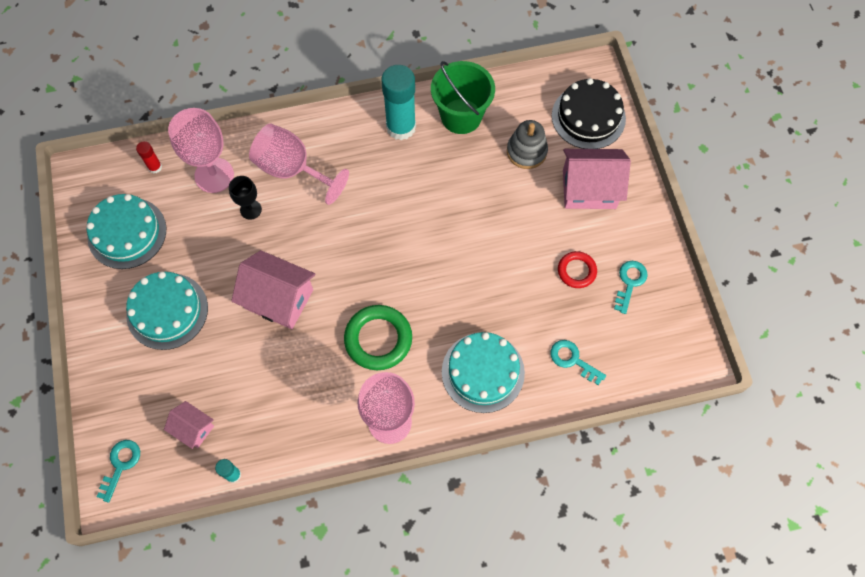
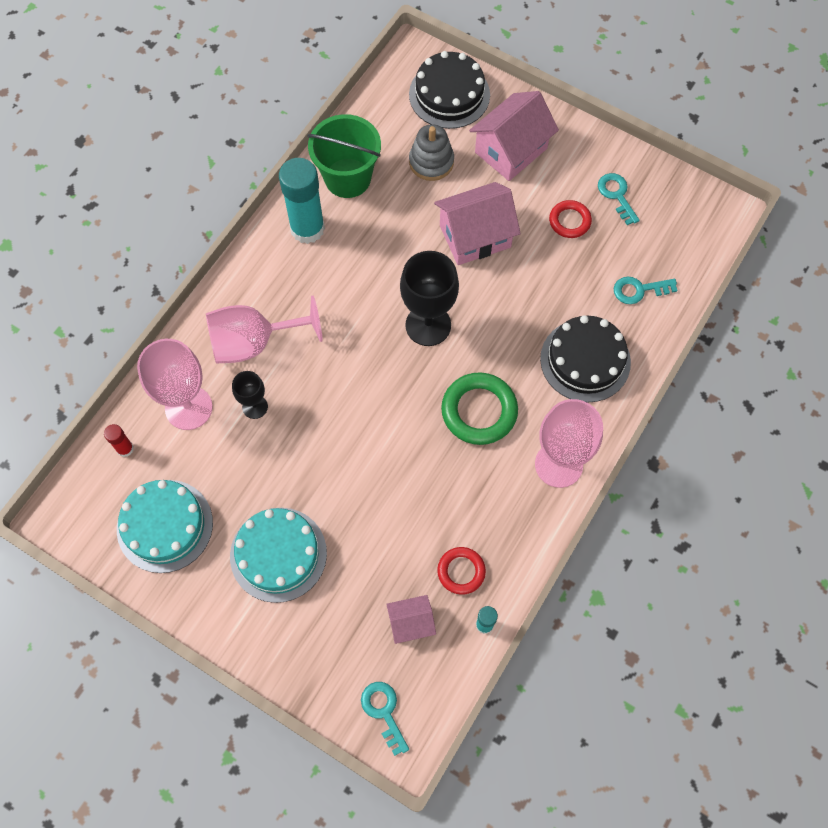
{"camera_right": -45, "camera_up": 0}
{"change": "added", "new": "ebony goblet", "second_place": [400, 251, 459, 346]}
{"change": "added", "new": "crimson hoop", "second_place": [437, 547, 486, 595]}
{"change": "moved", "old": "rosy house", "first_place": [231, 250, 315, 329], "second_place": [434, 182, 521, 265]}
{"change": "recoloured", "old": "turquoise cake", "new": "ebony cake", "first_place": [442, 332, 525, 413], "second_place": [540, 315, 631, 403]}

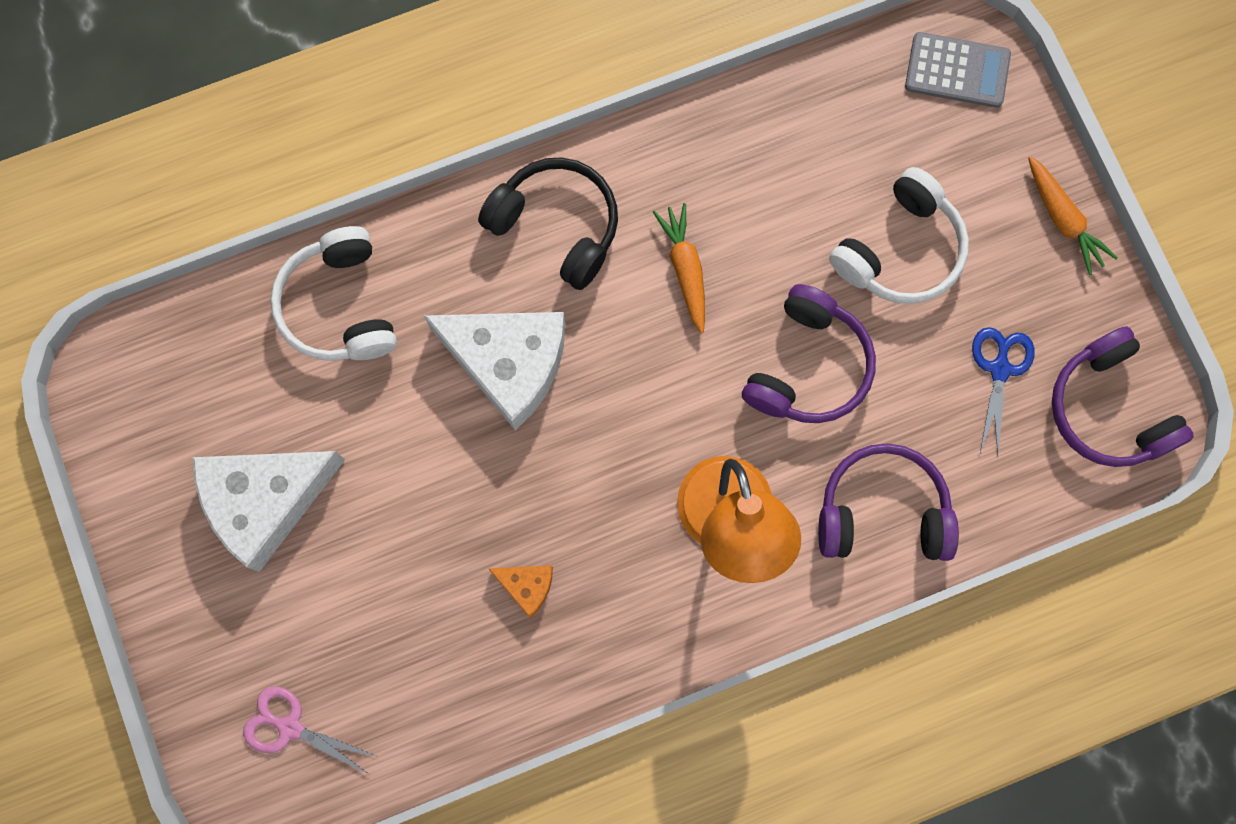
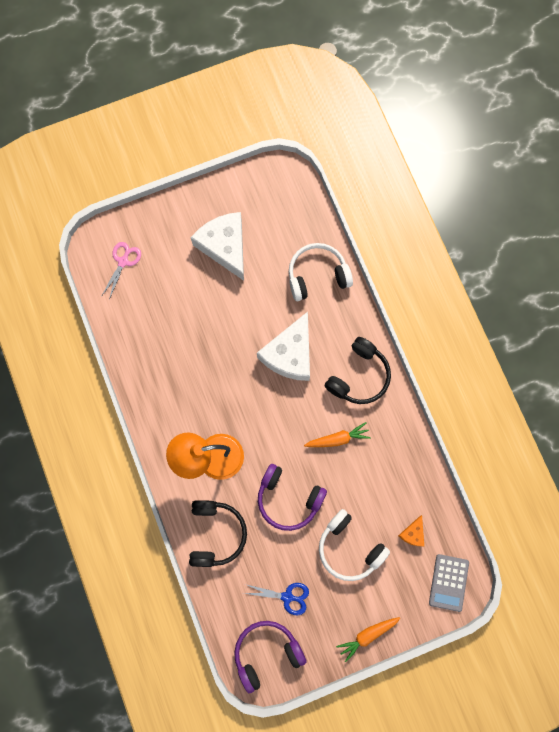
{"camera_right": 90, "camera_up": 0}
{"change": "moved", "old": "bright orange cheese", "first_place": [489, 566, 553, 618], "second_place": [398, 515, 424, 547]}
{"change": "recoloured", "old": "purple headset", "new": "ebony headset", "first_place": [818, 443, 959, 561], "second_place": [189, 500, 247, 567]}

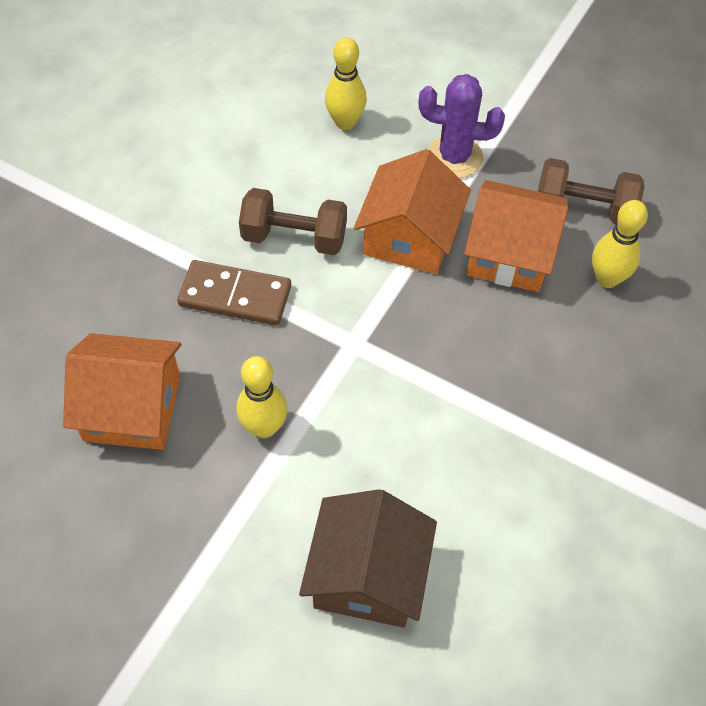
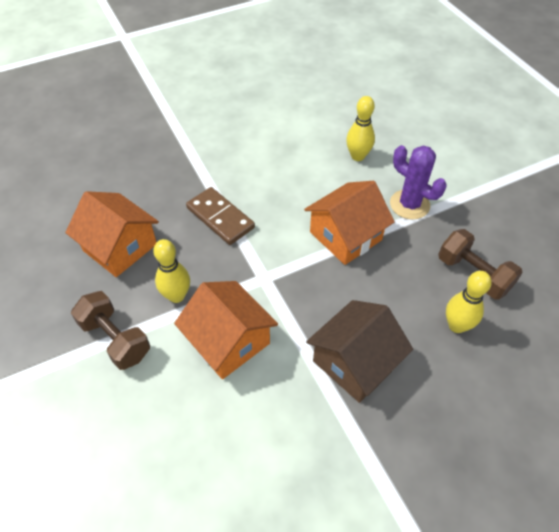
{"camera_right": 35, "camera_up": -5}
{"change": "moved", "old": "russet hand weight", "first_place": [239, 188, 347, 255], "second_place": [71, 291, 150, 370]}
{"change": "moved", "old": "russet house", "first_place": [299, 489, 437, 628], "second_place": [306, 300, 413, 403]}
{"change": "moved", "old": "bright orange house", "first_place": [464, 180, 568, 292], "second_place": [174, 281, 278, 379]}

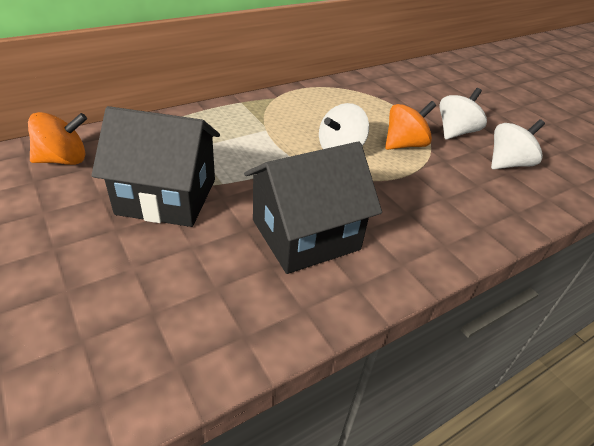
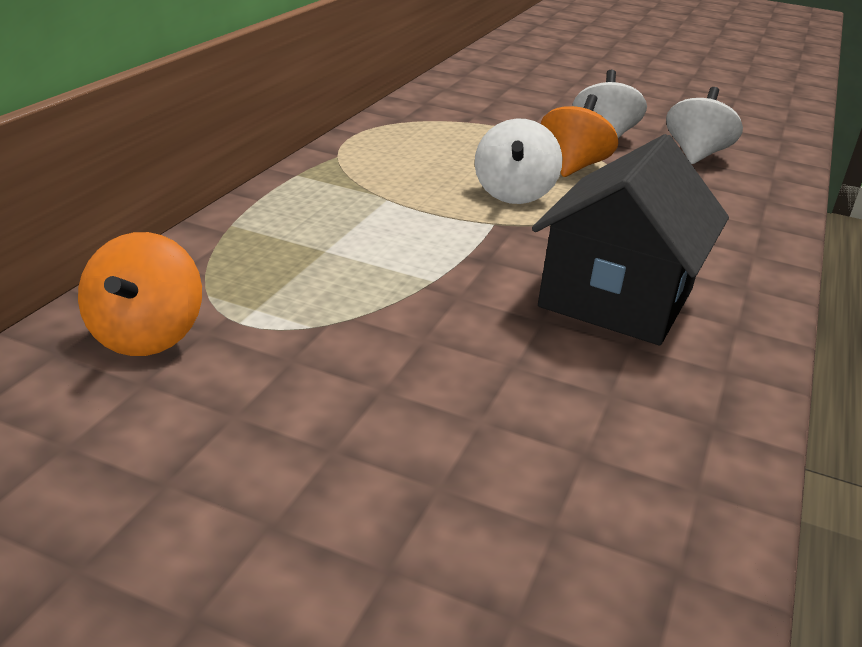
{"camera_right": -35, "camera_up": -10}
{"change": "removed", "old": "ebony house", "first_place": [92, 106, 220, 227]}
{"change": "turned", "old": "bright orange toy top", "first_place": [28, 112, 87, 165], "second_place": [78, 232, 202, 356], "degrees": 150}

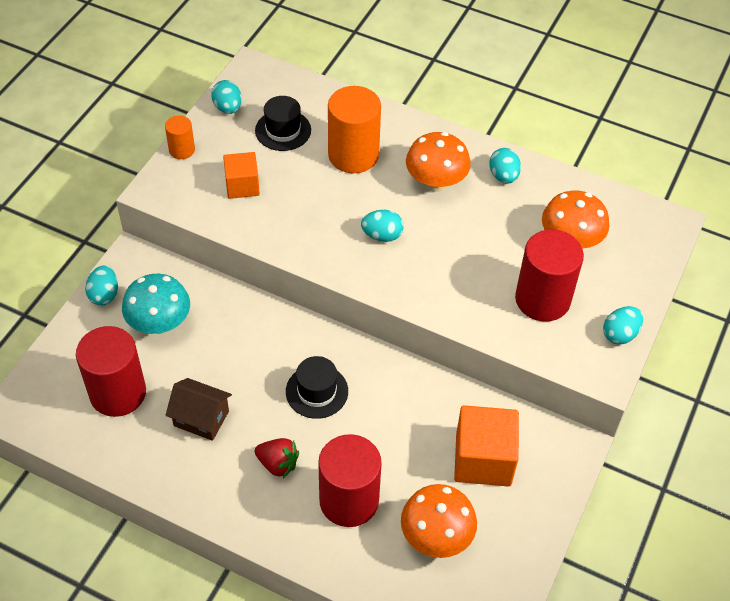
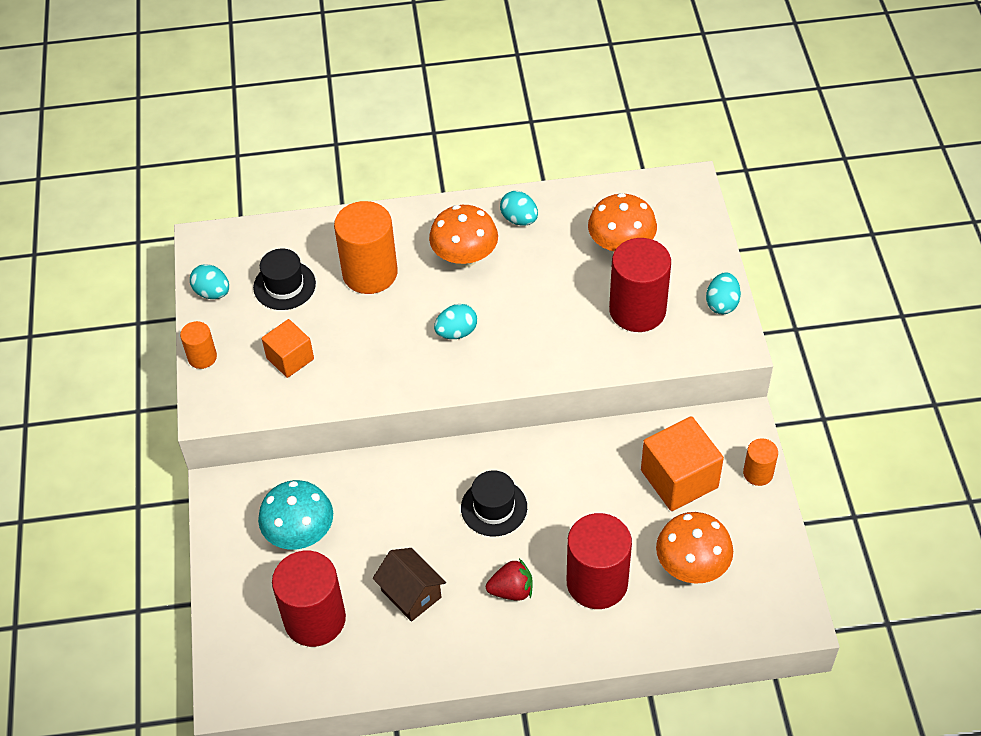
{"camera_right": -30, "camera_up": 0}
{"change": "removed", "old": "turquoise egg shape", "first_place": [85, 266, 118, 305]}
{"change": "added", "new": "bright orange cylinder", "second_place": [743, 438, 778, 486]}
{"change": "turned", "old": "russet house", "first_place": [165, 378, 232, 441], "second_place": [373, 548, 446, 622], "degrees": 60}

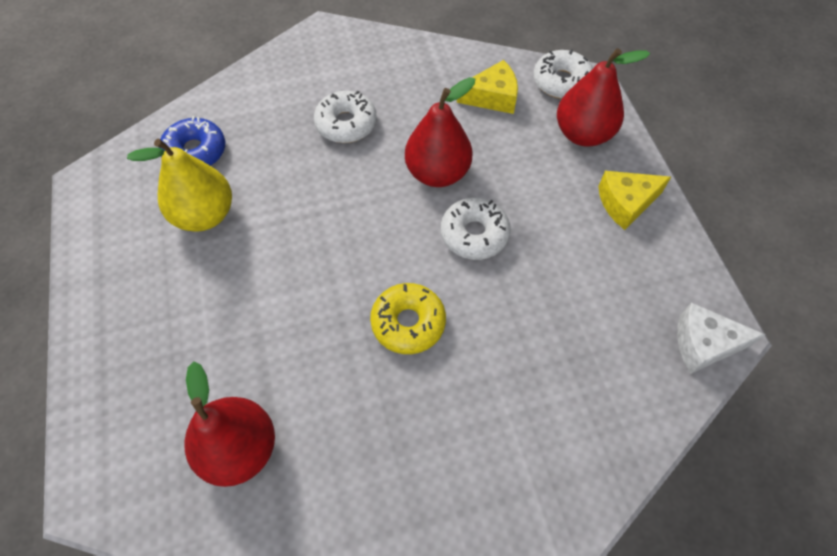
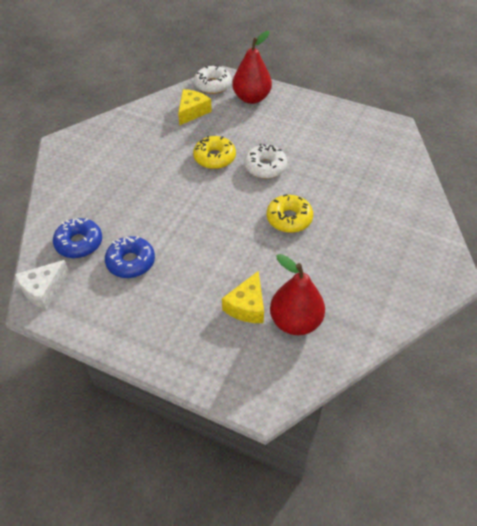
{"camera_right": -50, "camera_up": -10}
{"change": "removed", "old": "snow-white donut", "first_place": [314, 91, 377, 143]}
{"change": "moved", "old": "golden cheese", "first_place": [598, 171, 671, 230], "second_place": [222, 271, 264, 323]}
{"change": "moved", "old": "snow-white cheese", "first_place": [677, 303, 765, 373], "second_place": [15, 260, 69, 309]}
{"change": "replaced", "old": "golden pear", "new": "royal blue donut", "first_place": [127, 139, 232, 232], "second_place": [105, 236, 155, 278]}
{"change": "replaced", "old": "crimson pear", "new": "golden donut", "first_place": [405, 77, 475, 187], "second_place": [193, 136, 236, 169]}

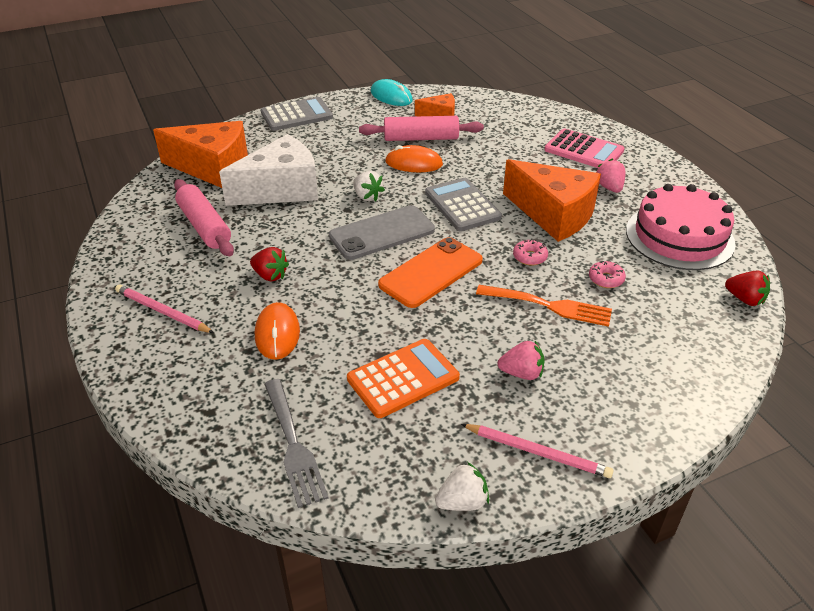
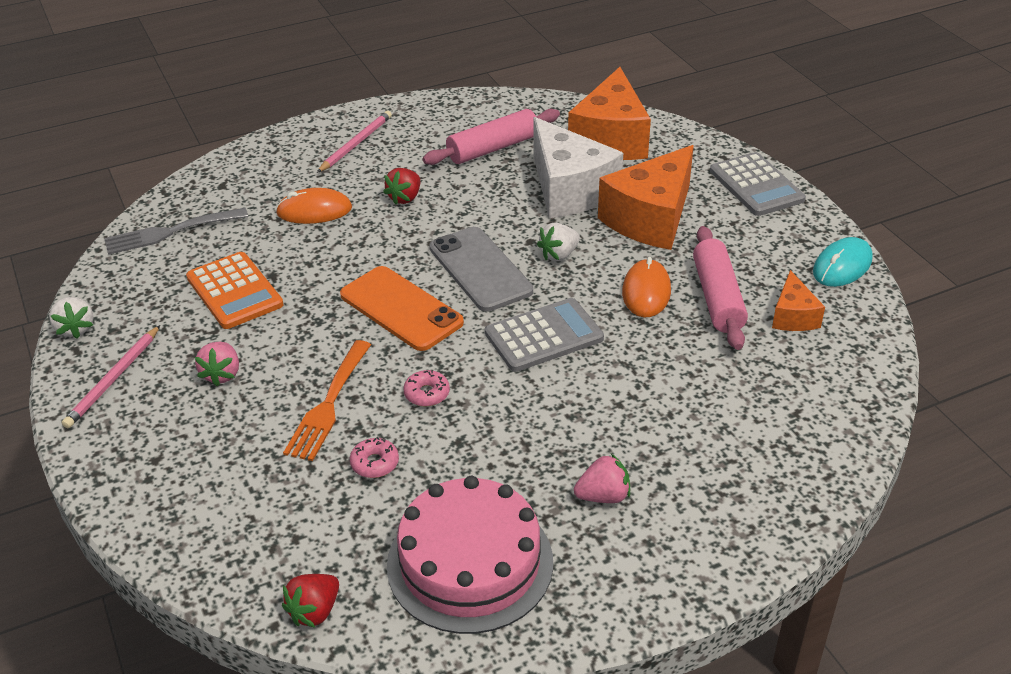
{"camera_right": 90, "camera_up": 0}
{"change": "removed", "old": "rosy adding machine", "first_place": [544, 129, 624, 168]}
{"change": "moved", "old": "bright orange cheese", "first_place": [503, 159, 601, 242], "second_place": [598, 145, 694, 250]}

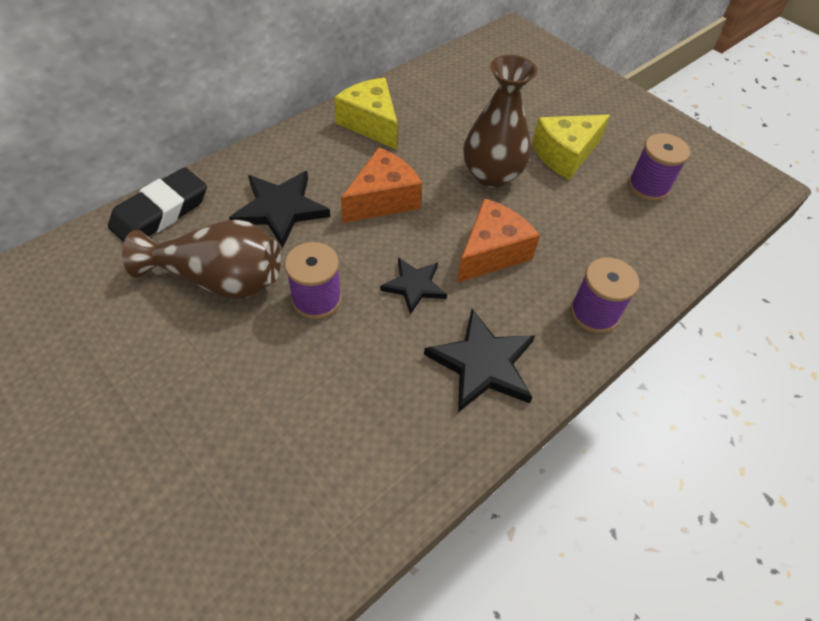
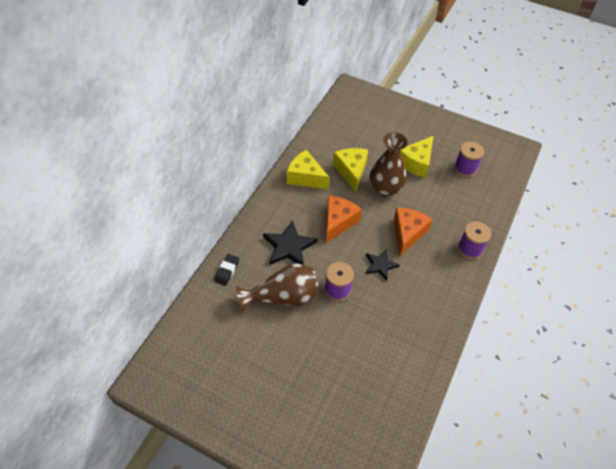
{"camera_right": -20, "camera_up": 0}
{"change": "removed", "old": "ebony five-pointed star", "first_place": [424, 309, 535, 412]}
{"change": "added", "new": "golden cheese", "second_place": [333, 148, 368, 192]}
{"change": "resized", "old": "ebony eraser", "first_place": [108, 168, 207, 242], "second_place": [214, 254, 239, 286], "factor": 0.58}

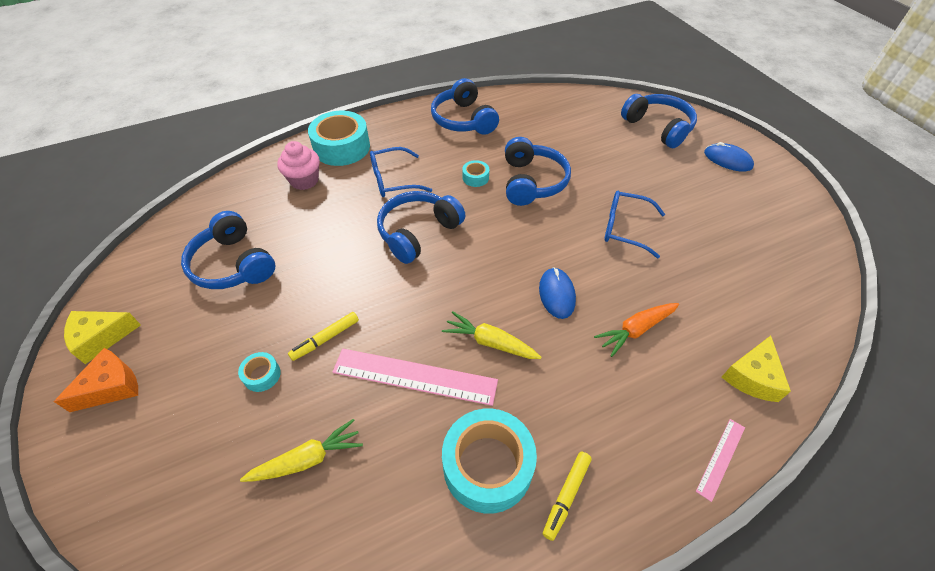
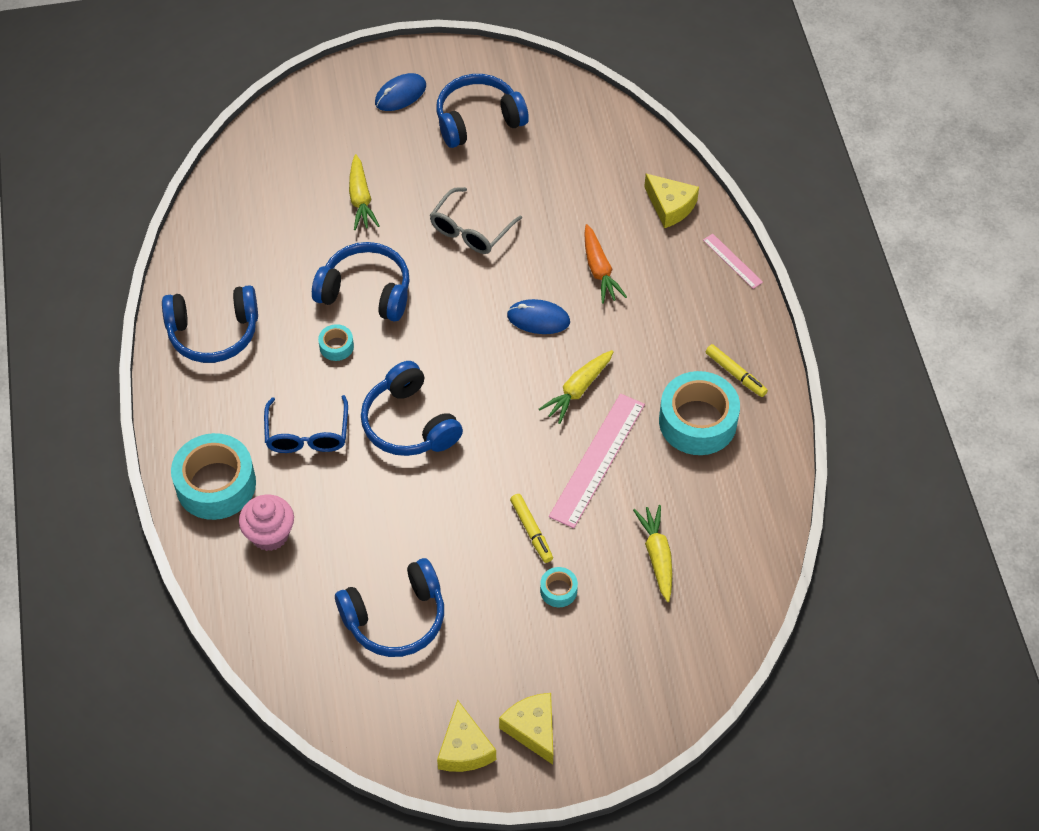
{"camera_right": -75, "camera_up": 5}
{"change": "added", "new": "golden toy carrot", "second_place": [349, 154, 379, 230]}
{"change": "moved", "old": "royal blue headset", "first_place": [621, 94, 697, 148], "second_place": [436, 74, 529, 148]}
{"change": "recoloured", "old": "bright orange cheese", "new": "golden cheese", "first_place": [54, 348, 138, 412], "second_place": [499, 693, 553, 765]}
{"change": "recoloured", "old": "royal blue eyeglasses", "new": "grey eyeglasses", "first_place": [604, 191, 665, 258], "second_place": [430, 187, 522, 254]}

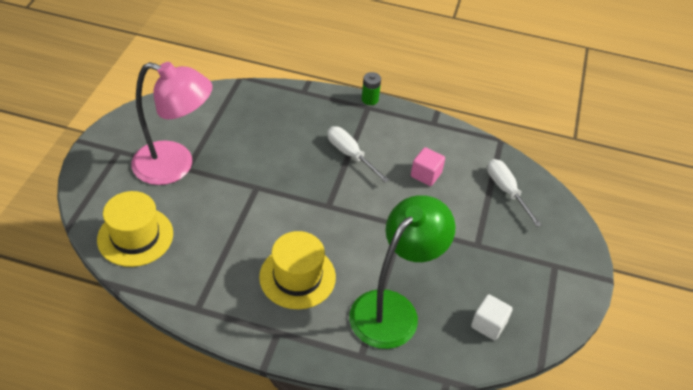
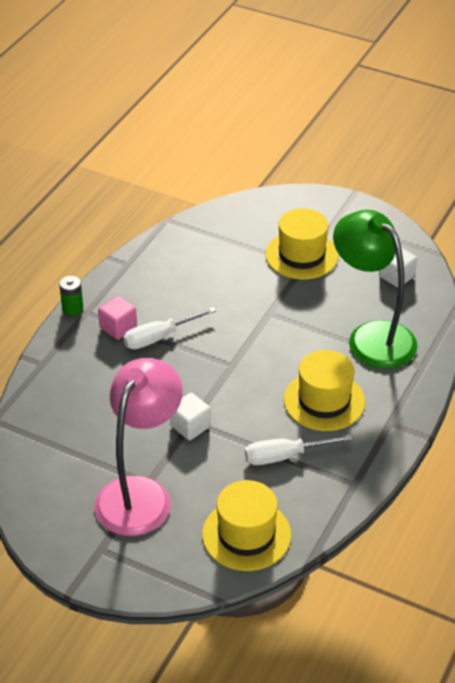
{"camera_right": -75, "camera_up": -5}
{"change": "added", "new": "snow-white block", "second_place": [170, 393, 211, 440]}
{"change": "added", "new": "golden hat", "second_place": [266, 208, 339, 279]}
{"change": "moved", "old": "rosy block", "first_place": [411, 147, 445, 186], "second_place": [98, 296, 137, 340]}
{"change": "moved", "old": "snow-white hand screwdriver", "first_place": [487, 159, 542, 227], "second_place": [245, 434, 352, 465]}

